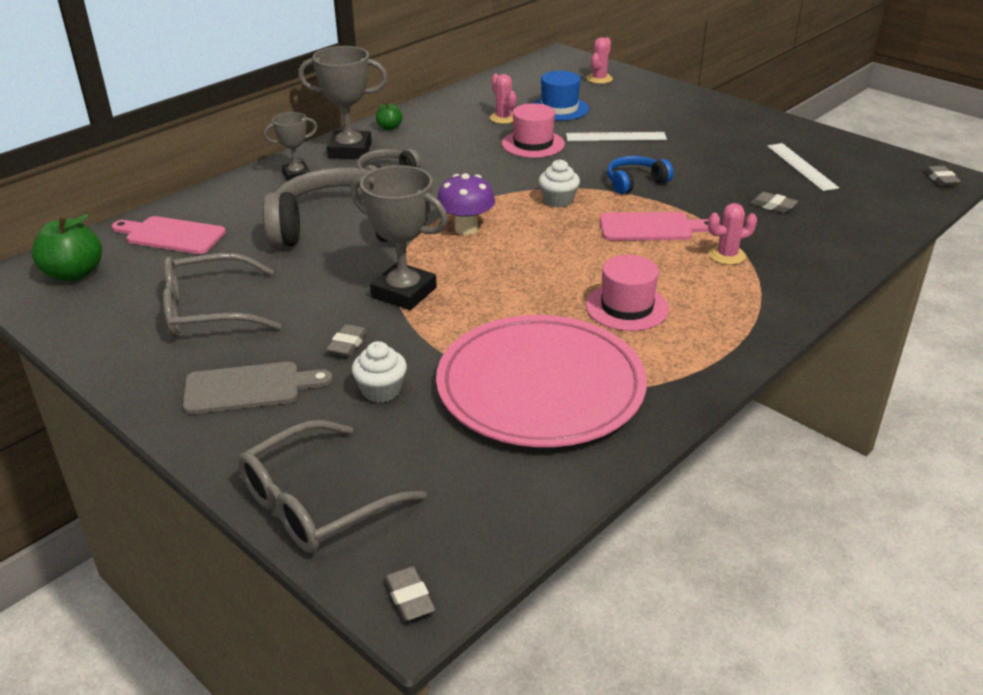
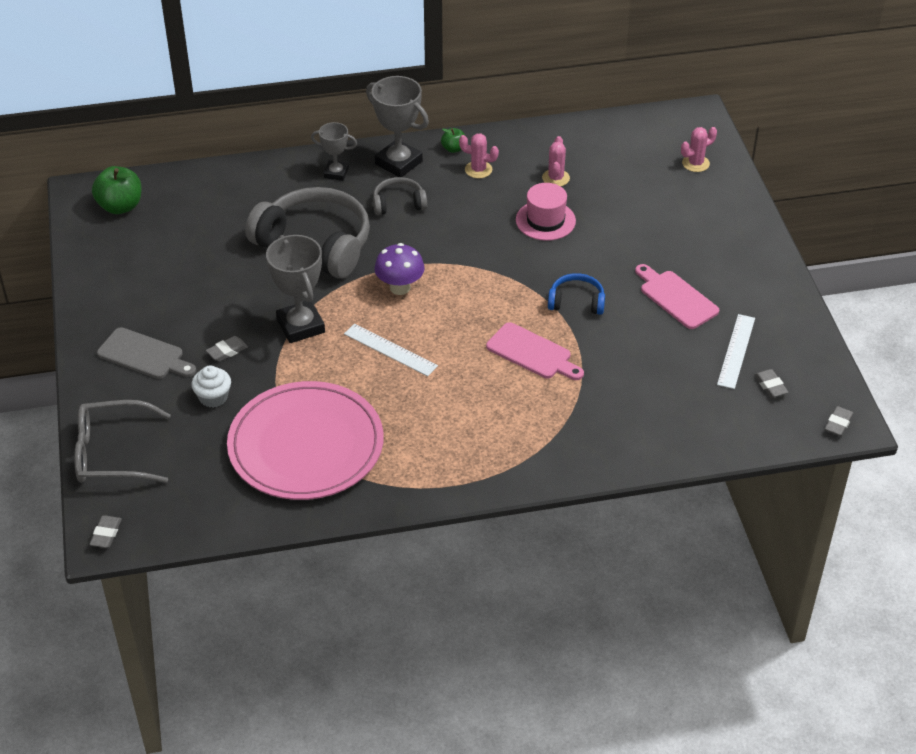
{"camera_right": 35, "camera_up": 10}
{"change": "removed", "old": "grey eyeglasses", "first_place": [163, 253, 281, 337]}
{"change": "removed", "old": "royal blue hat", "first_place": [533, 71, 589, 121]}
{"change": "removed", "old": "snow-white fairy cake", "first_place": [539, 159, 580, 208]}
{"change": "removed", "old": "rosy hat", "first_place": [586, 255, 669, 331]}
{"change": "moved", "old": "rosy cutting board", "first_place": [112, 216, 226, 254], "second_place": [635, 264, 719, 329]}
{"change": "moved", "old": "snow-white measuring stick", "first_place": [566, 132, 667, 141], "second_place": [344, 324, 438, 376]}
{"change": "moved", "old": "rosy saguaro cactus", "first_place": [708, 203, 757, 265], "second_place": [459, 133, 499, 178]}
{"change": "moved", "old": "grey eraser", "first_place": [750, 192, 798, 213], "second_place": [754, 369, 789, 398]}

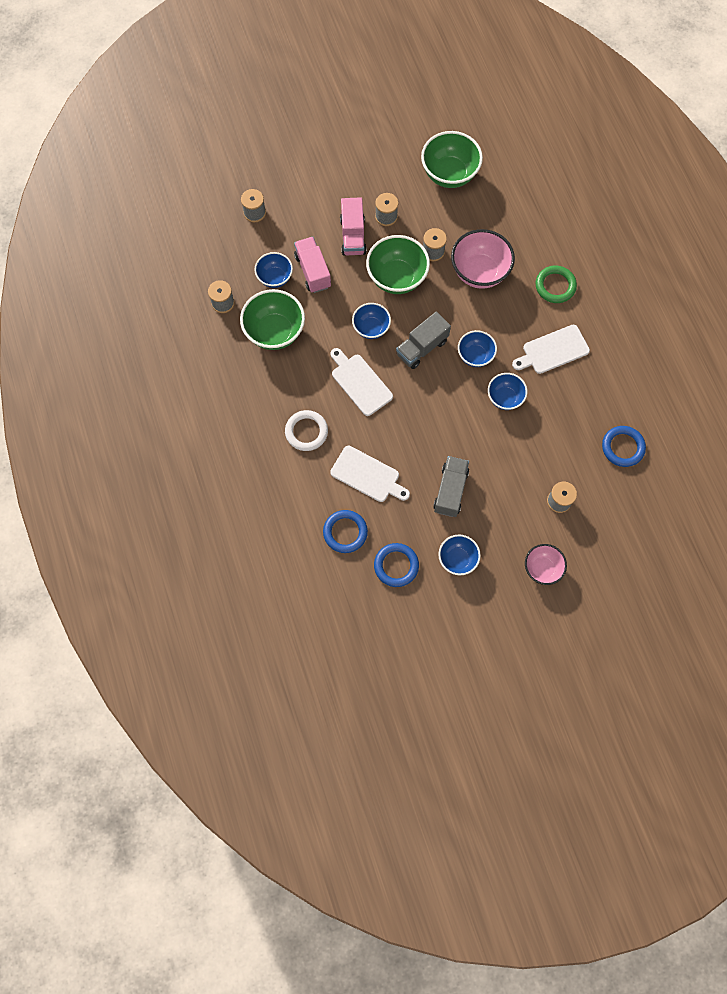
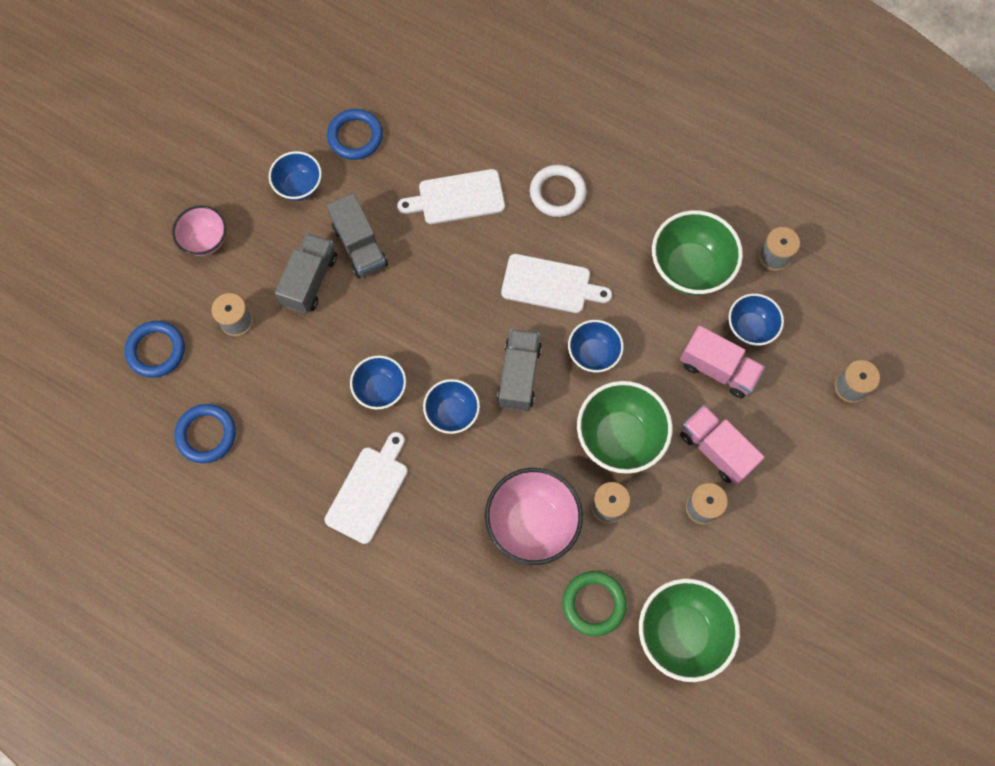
{"camera_right": 140, "camera_up": 0}
{"change": "added", "new": "grey lorry", "second_place": [275, 233, 337, 314]}
{"change": "moved", "old": "royal blue hoop", "first_place": [323, 510, 368, 553], "second_place": [125, 321, 185, 378]}
{"change": "moved", "old": "leaf-green hoop", "first_place": [536, 266, 577, 303], "second_place": [563, 571, 627, 636]}

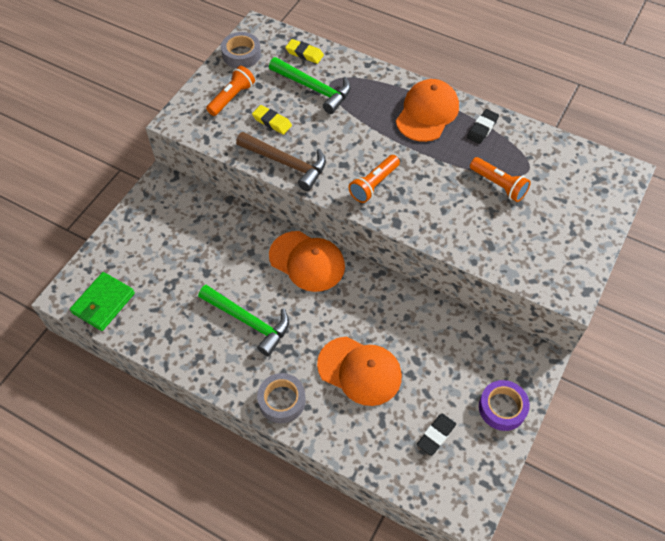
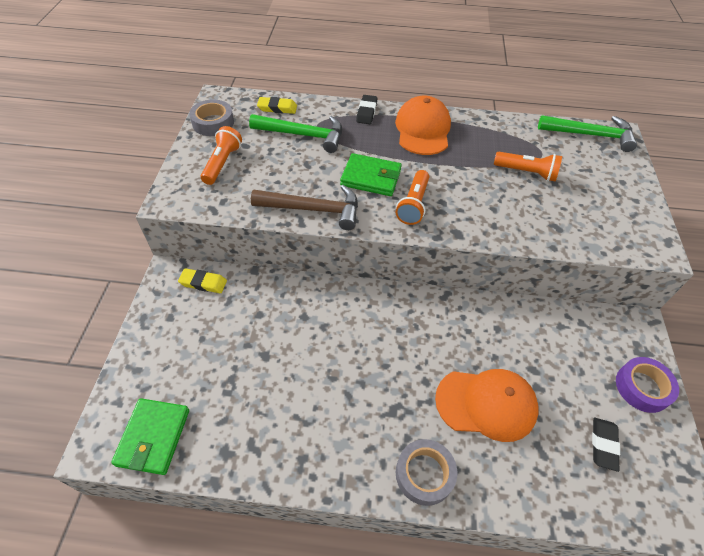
{"camera_right": -25, "camera_up": -5}
{"change": "removed", "old": "bright orange peaked cap", "first_place": [269, 231, 345, 292]}
{"change": "added", "new": "leaf-green wallet", "second_place": [340, 153, 402, 196]}
{"change": "moved", "old": "leaf-green carpenter's hammer", "first_place": [198, 285, 289, 356], "second_place": [538, 115, 637, 152]}
{"change": "moved", "old": "golden eraser", "first_place": [252, 105, 292, 135], "second_place": [178, 268, 227, 293]}
{"change": "moved", "old": "ebony eraser", "first_place": [467, 109, 499, 144], "second_place": [356, 95, 378, 124]}

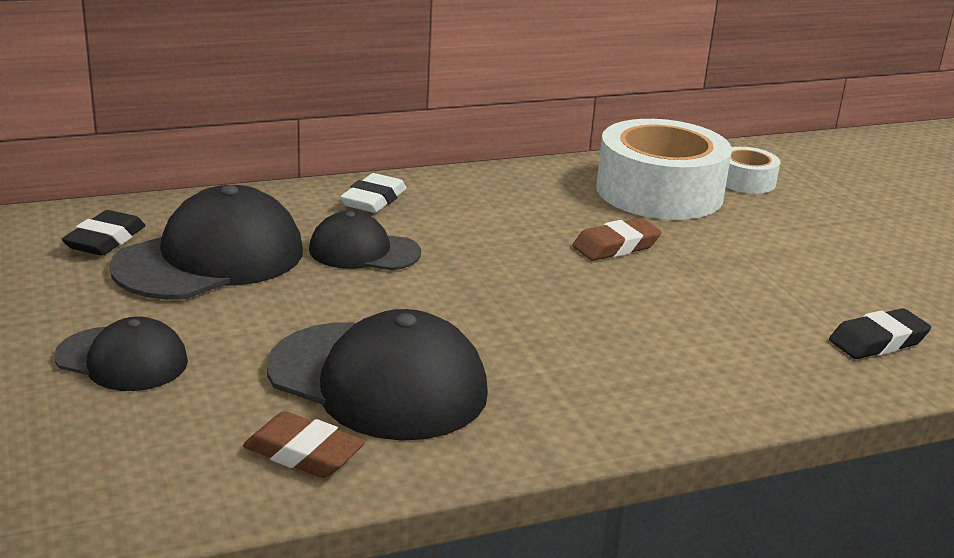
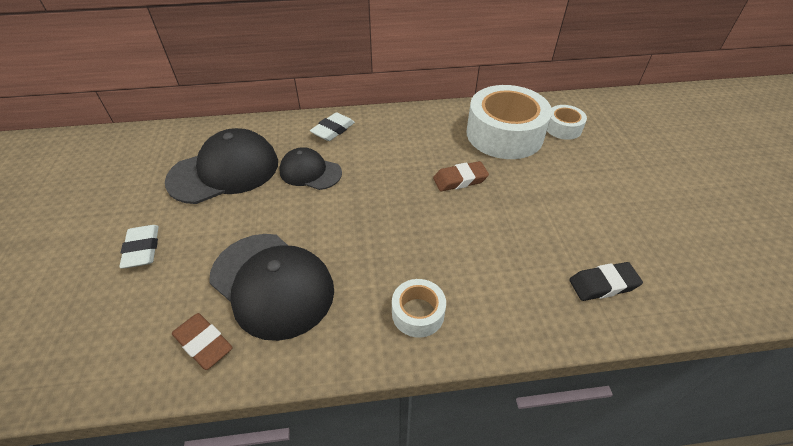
{"camera_right": 15, "camera_up": 20}
{"change": "removed", "old": "ebony eraser", "first_place": [62, 210, 146, 256]}
{"change": "added", "new": "snow-white tape", "second_place": [392, 279, 446, 338]}
{"change": "replaced", "old": "ebony peaked cap", "new": "snow-white eraser", "first_place": [54, 316, 188, 391], "second_place": [119, 225, 159, 268]}

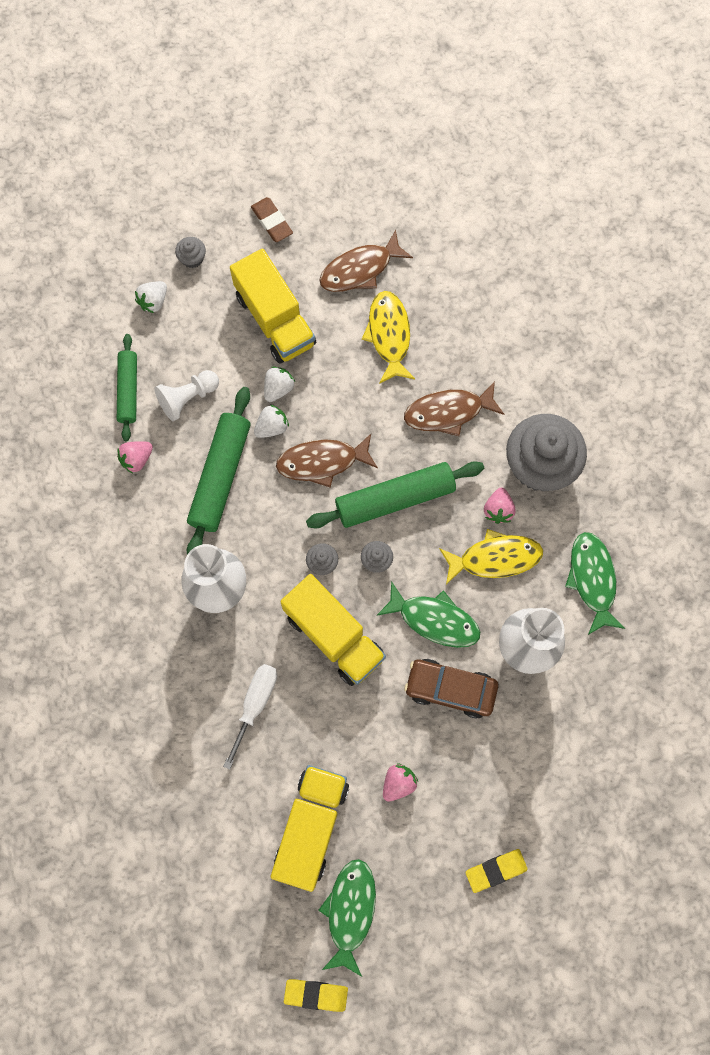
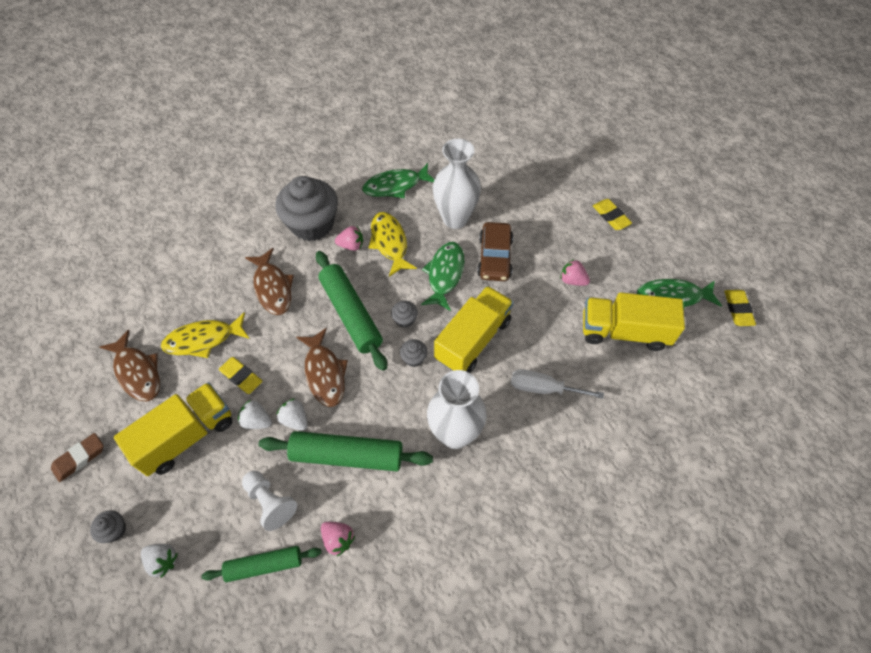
{"camera_right": -100, "camera_up": -15}
{"change": "added", "new": "golden eraser", "second_place": [219, 357, 262, 394]}

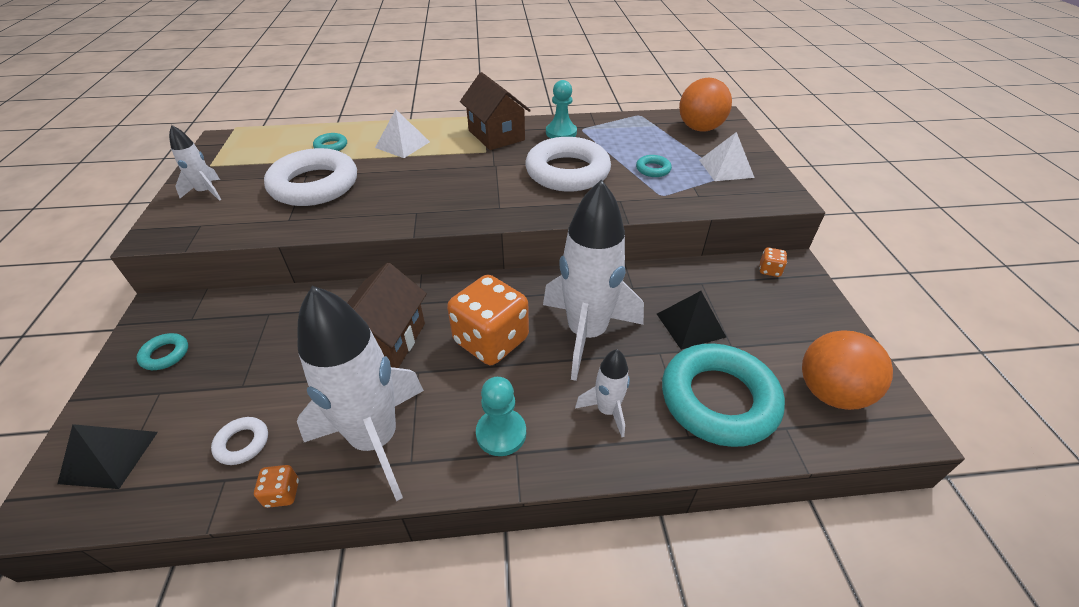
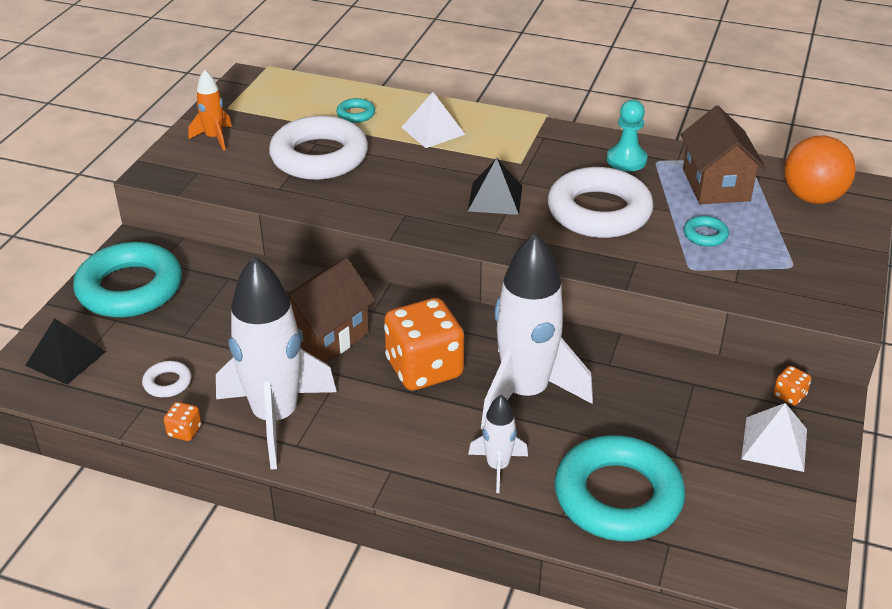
{"camera_right": 25, "camera_up": -5}
{"change": "removed", "old": "turquoise chess pawn", "first_place": [476, 377, 526, 456]}
{"change": "removed", "old": "bright orange sphere", "first_place": [802, 330, 893, 410]}
{"change": "moved", "old": "russet house", "first_place": [460, 72, 531, 150], "second_place": [681, 106, 766, 204]}
{"change": "moved", "old": "ebony solid pyramid", "first_place": [657, 291, 726, 350], "second_place": [468, 158, 522, 215]}
{"change": "moved", "old": "snow-white solid pyramid", "first_place": [699, 132, 755, 181], "second_place": [741, 403, 807, 472]}
{"change": "recoloured", "old": "snow-white spaceship", "new": "bright orange spaceship", "first_place": [169, 125, 221, 201], "second_place": [188, 69, 232, 151]}
{"change": "resized", "old": "turquoise hoop", "first_place": [137, 333, 188, 370], "second_place": [73, 242, 182, 317], "factor": 2.4}

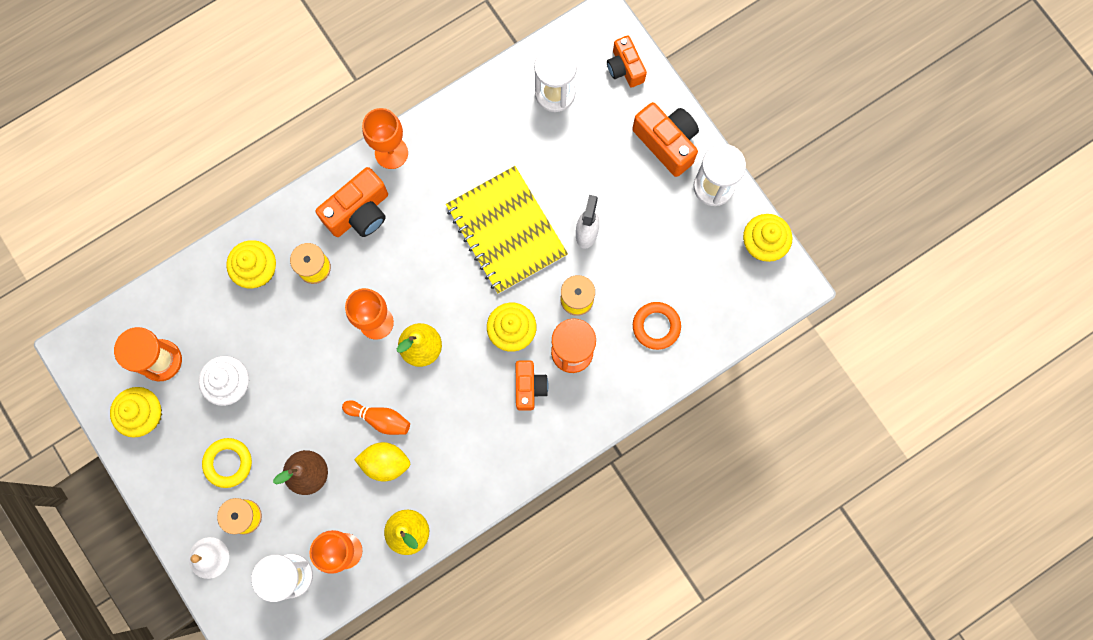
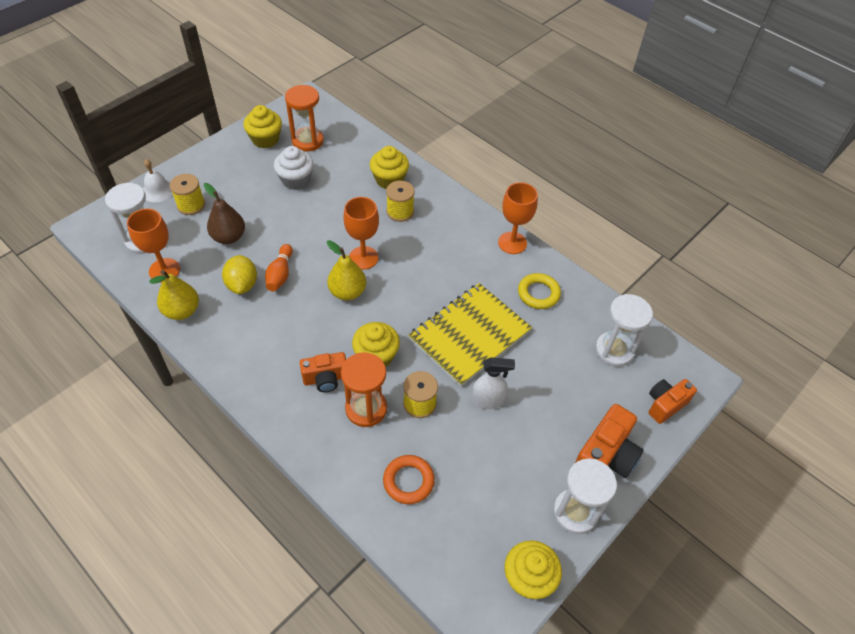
{"camera_right": 75, "camera_up": -25}
{"change": "removed", "old": "bright orange camera", "first_place": [316, 167, 388, 237]}
{"change": "moved", "old": "golden hoop", "first_place": [202, 438, 252, 488], "second_place": [518, 273, 561, 309]}

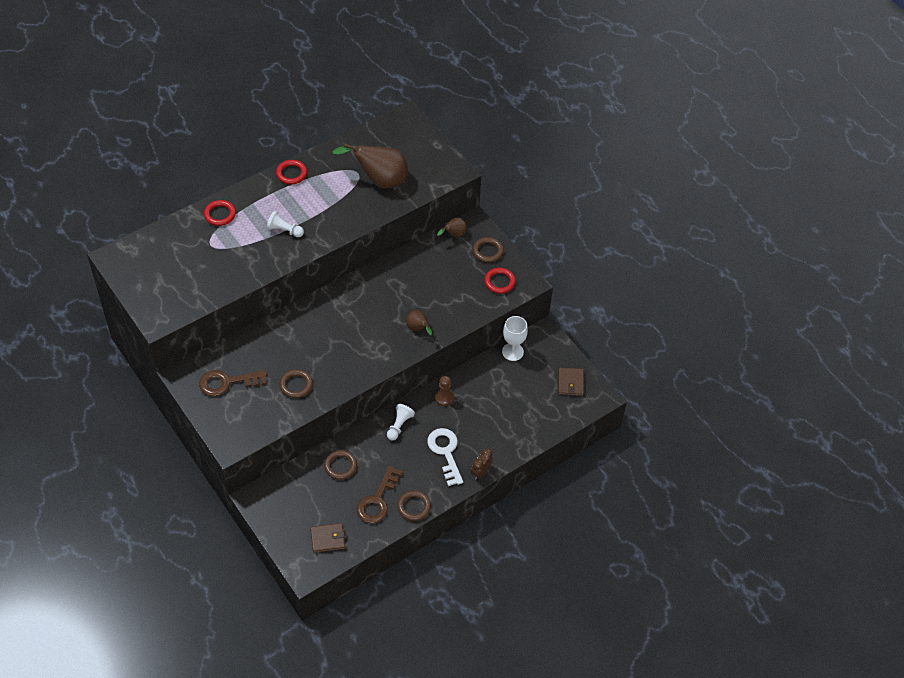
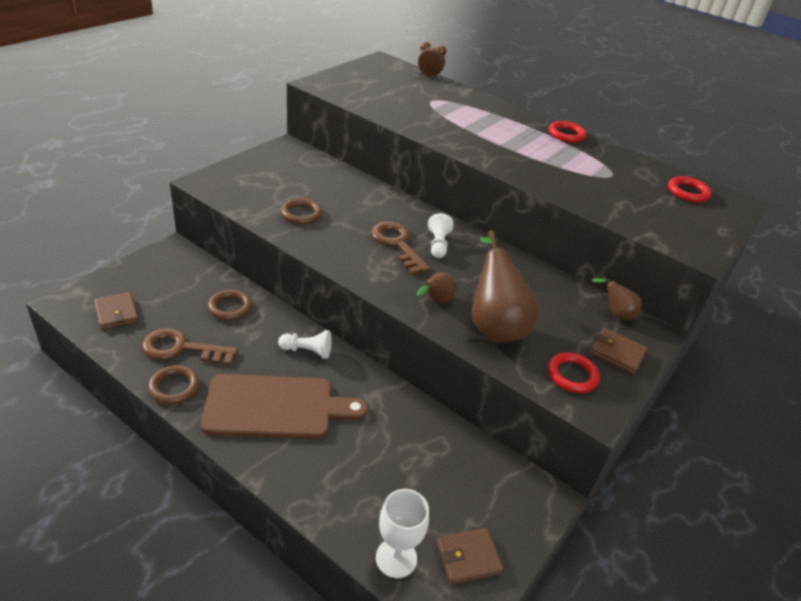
{"camera_right": 70, "camera_up": -15}
{"change": "removed", "old": "russet chess pawn", "first_place": [435, 376, 454, 406]}
{"change": "moved", "old": "russet key", "first_place": [199, 370, 267, 396], "second_place": [371, 221, 430, 275]}
{"change": "moved", "old": "crimson hoop", "first_place": [204, 200, 236, 226], "second_place": [668, 176, 711, 203]}
{"change": "moved", "old": "snow-white chess pawn", "first_place": [267, 211, 304, 237], "second_place": [428, 213, 454, 258]}
{"change": "moved", "old": "russet pear", "first_place": [333, 143, 408, 189], "second_place": [471, 230, 540, 343]}
{"change": "moved", "old": "russet clock", "first_place": [471, 448, 493, 479], "second_place": [418, 42, 447, 79]}
{"change": "moved", "old": "snow-white goblet", "first_place": [502, 316, 528, 361], "second_place": [376, 489, 429, 578]}
{"change": "replaced", "old": "snow-white key", "new": "russet cutting board", "first_place": [428, 428, 463, 486], "second_place": [201, 374, 368, 439]}
{"change": "replaced", "old": "russet hoop", "new": "russet wallet", "first_place": [473, 237, 504, 263], "second_place": [590, 328, 648, 374]}

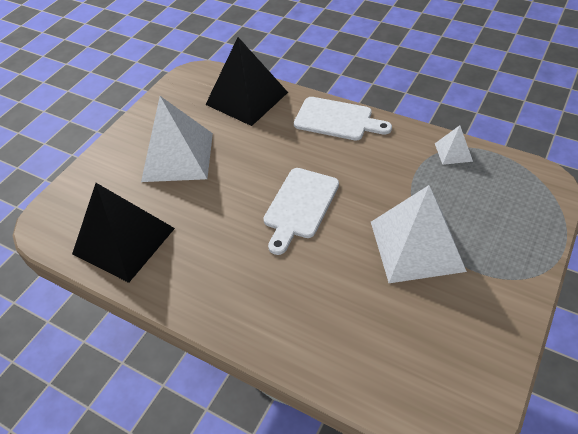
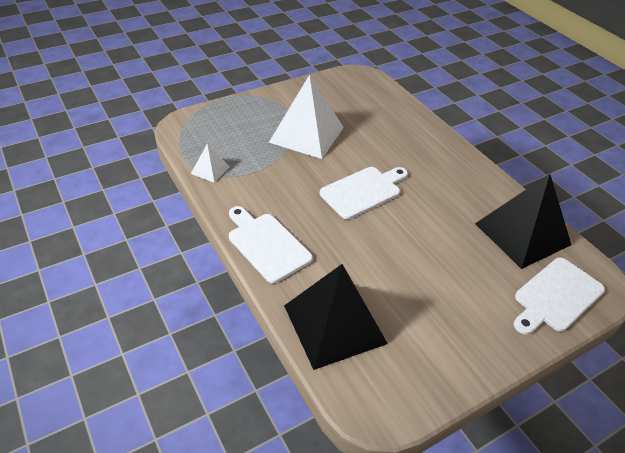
{"camera_right": -155, "camera_up": -5}
{"change": "removed", "old": "snow-white solid pyramid", "first_place": [141, 96, 213, 182]}
{"change": "added", "new": "snow-white cutting board", "second_place": [514, 258, 605, 335]}

